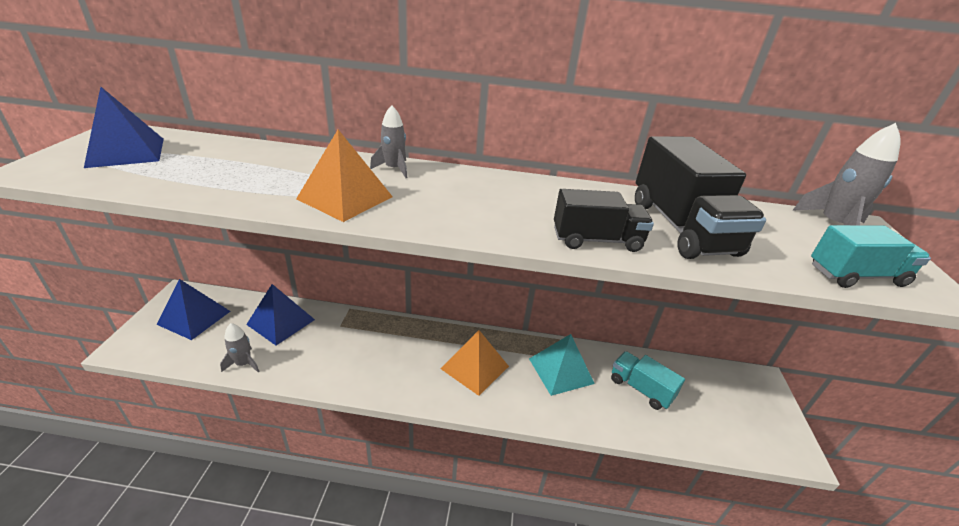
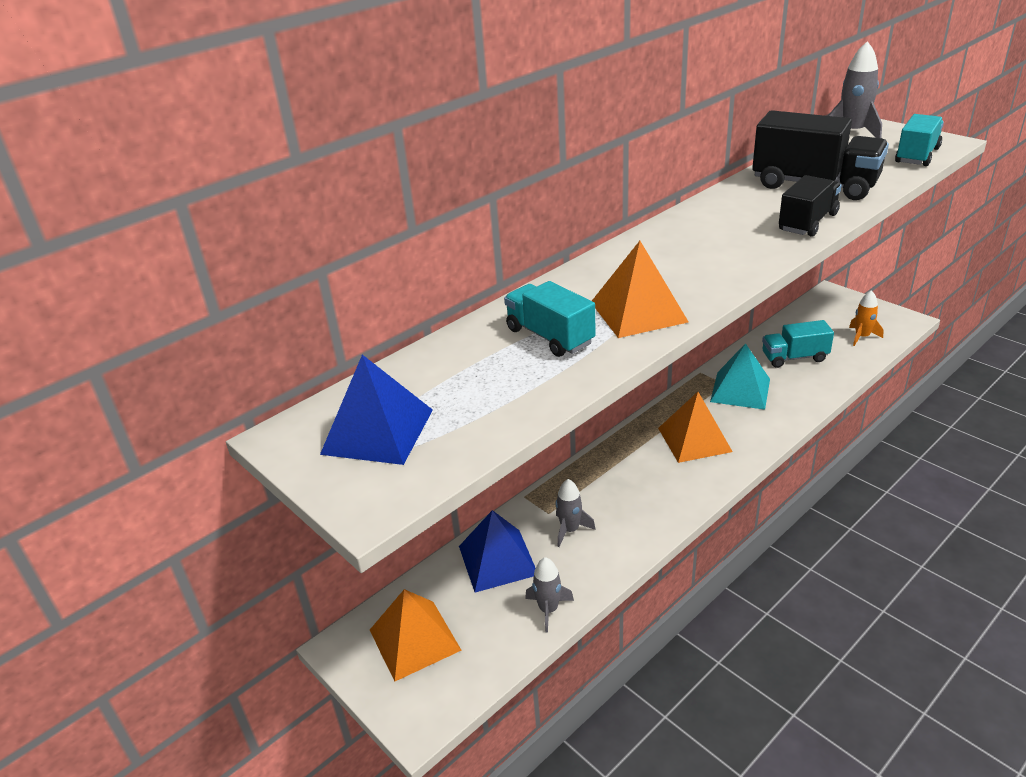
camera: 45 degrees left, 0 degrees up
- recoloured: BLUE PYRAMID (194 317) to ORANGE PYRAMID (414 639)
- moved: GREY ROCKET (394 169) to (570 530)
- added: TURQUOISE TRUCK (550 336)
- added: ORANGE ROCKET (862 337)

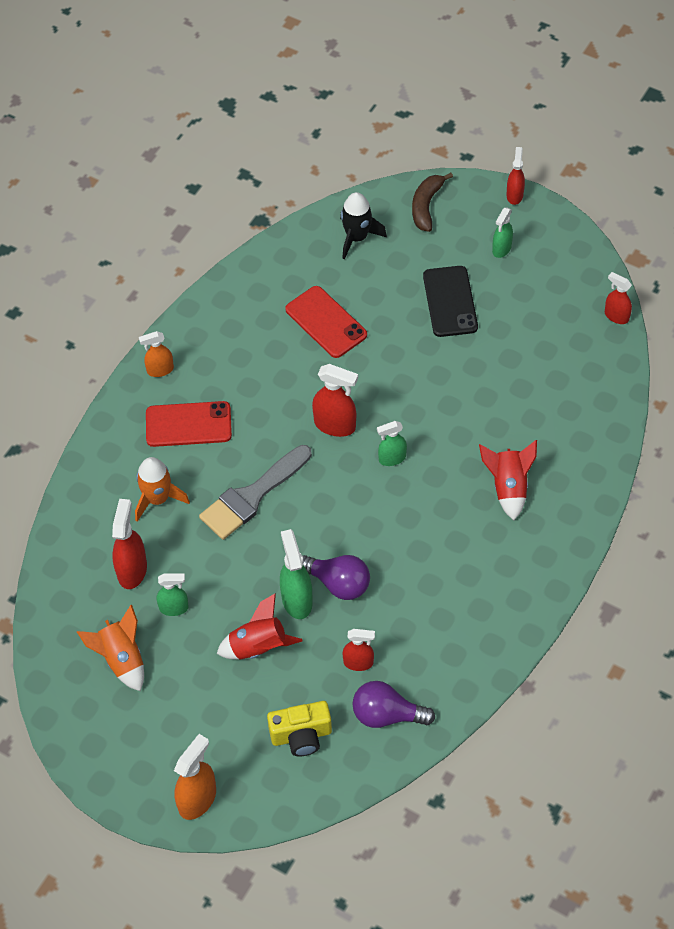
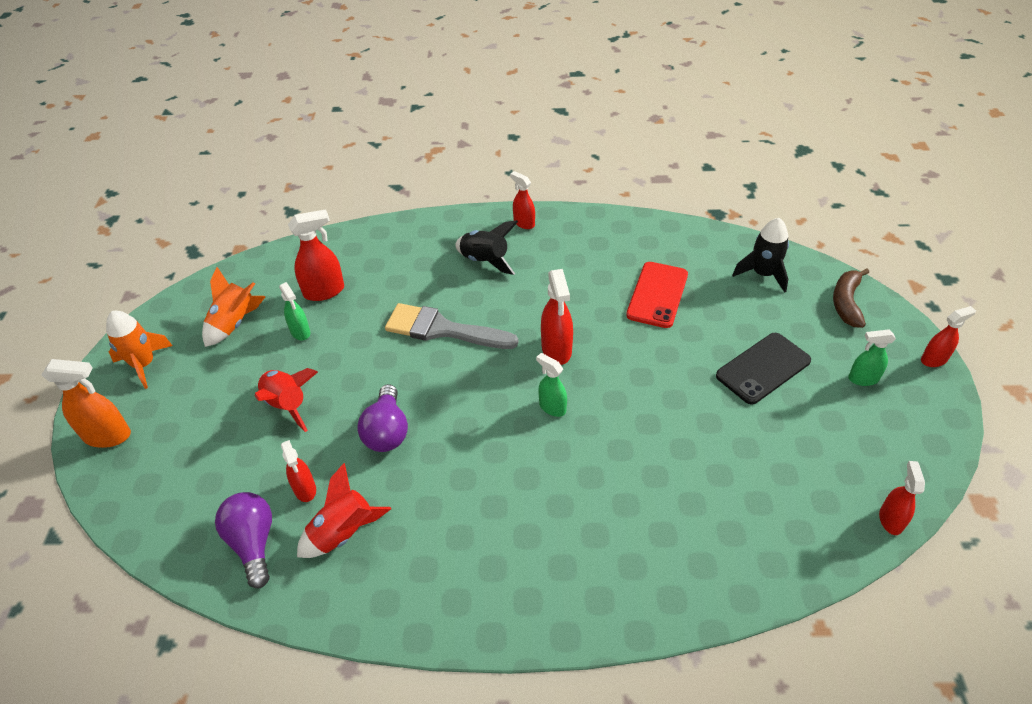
camera: 60 degrees right, 10 degrees down
- moved: ORANGE ROCKET (157 498) to (144 364)
- recoloured: ORANGE SPRAY BOTTLE (160 370) to RED SPRAY BOTTLE (524 223)
- replaced: RED PHONE (188 424) to BLACK ROCKET (485 261)
- removed: YELLOW CAMERA (301 735)
- removed: GREEN SPRAY BOTTLE (297 600)
- turned: BROWN BANANA (426 206) = (846 303) 60 degrees counterclockwise
- moved: RED ROCKET (508 487) to (343 532)

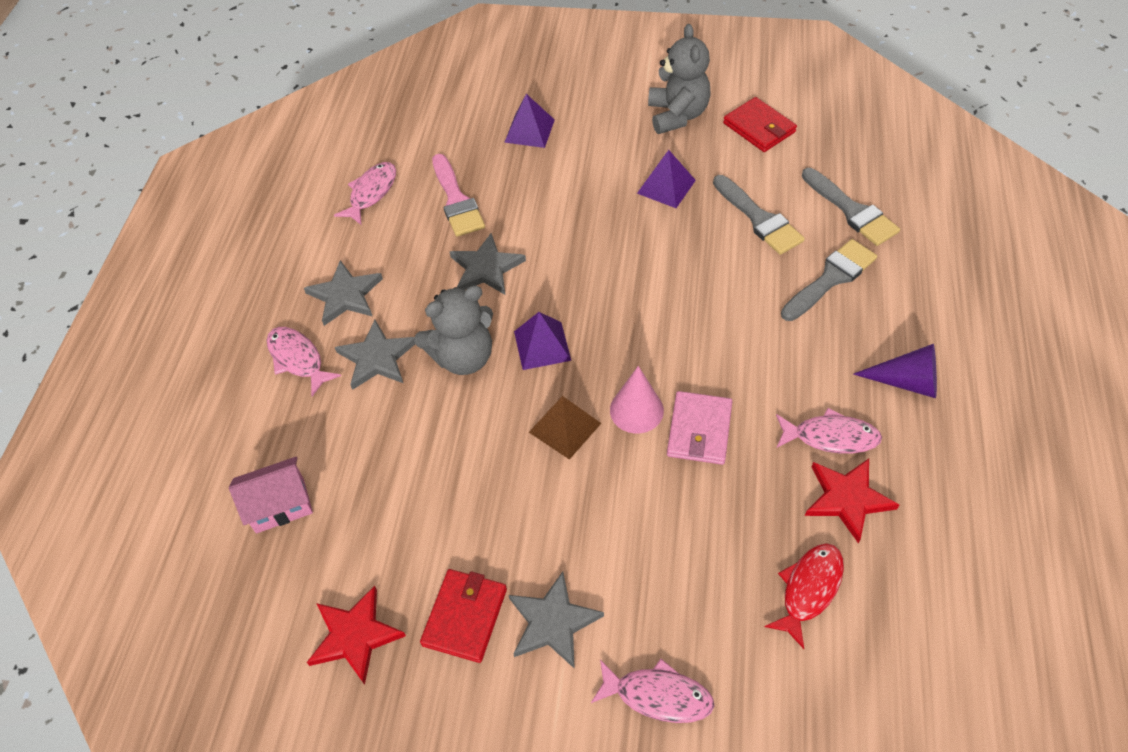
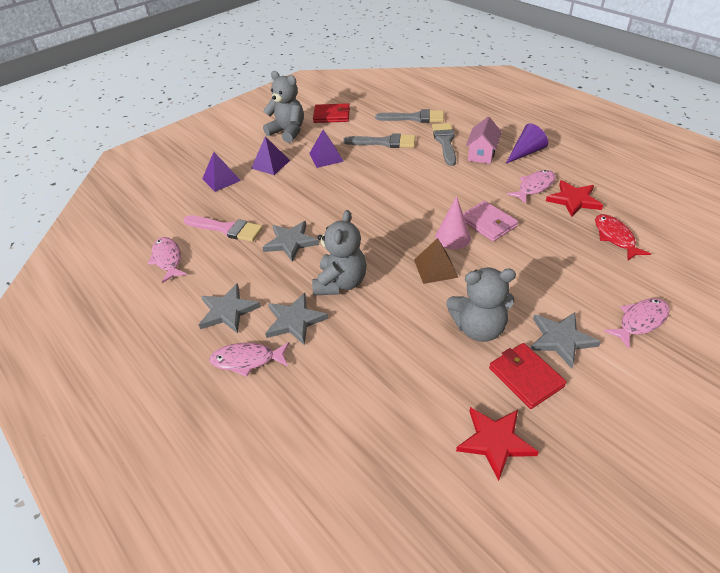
camera: 50 degrees left, 10 degrees down
- moved: PINK HOUSE (280 505) to (482 154)
- moved: PURPLE PYRAMID (542 345) to (270 164)
- added: GREY TEDDY BEAR (479 328)

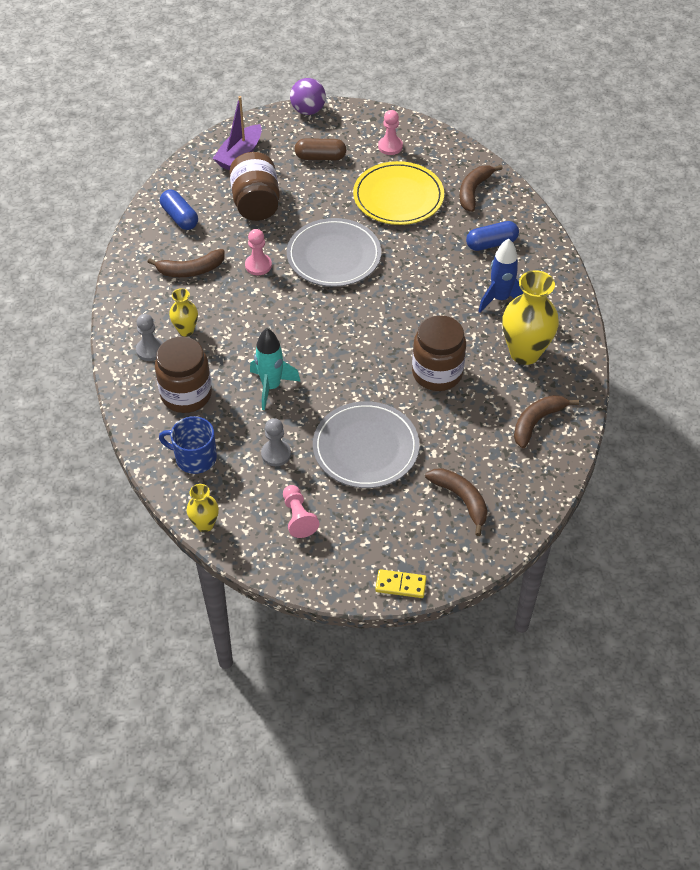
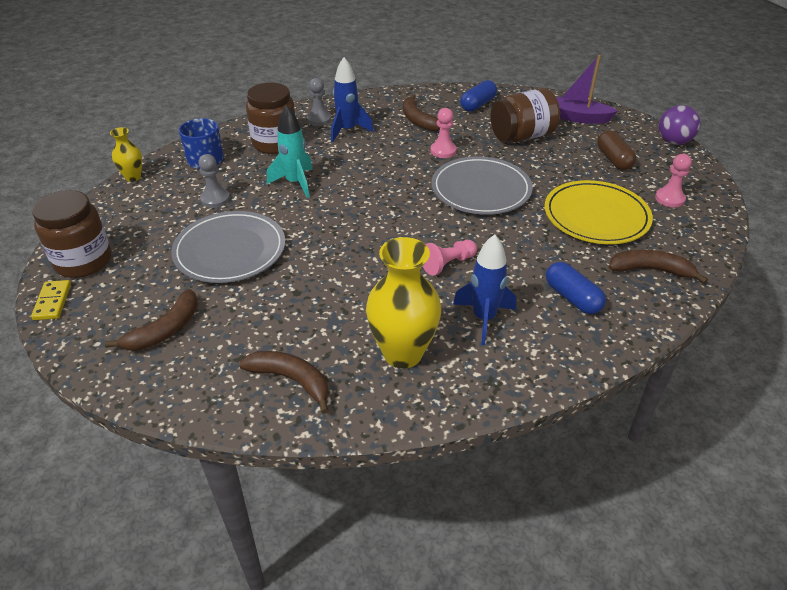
camera: 75 degrees right, 10 degrees down
- replaced: YELLOW VASE (186 330) to BLUE ROCKET (347 130)
- moved: PINK PAWN (298 517) to (447 264)
- moved: BROWN JAR (437 373) to (83 261)

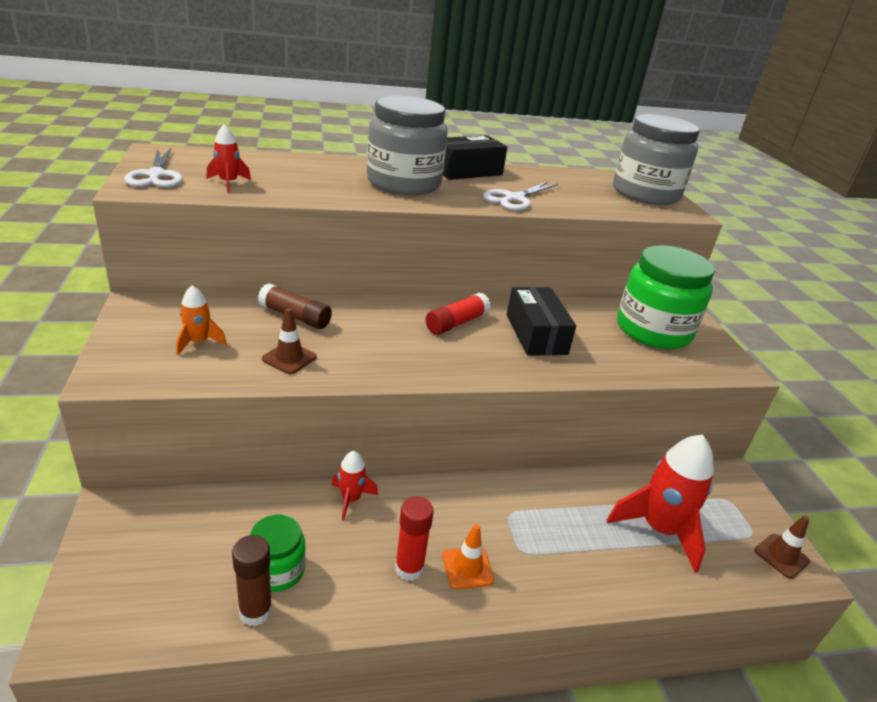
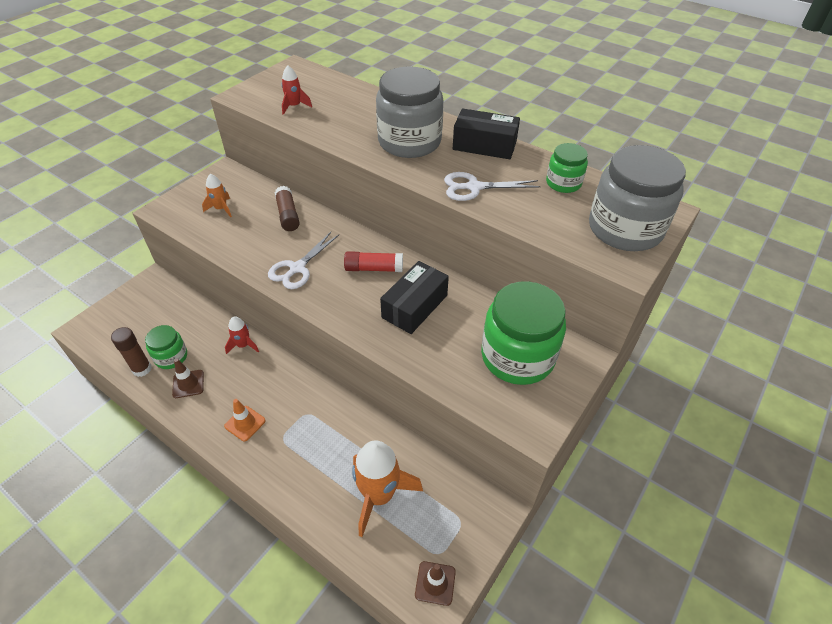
camera: 50 degrees right, 15 degrees up
- moved: WHITE SCISSORS (156 175) to (297 268)
- moved: BROWN TRAFFIC CONE (289 358) to (188 384)
- removed: RED GLUE STICK (409 568)
- recoloured: RED ROCKET (659 529) to ORANGE ROCKET (379 495)
- added: GREEN JAR (563 183)

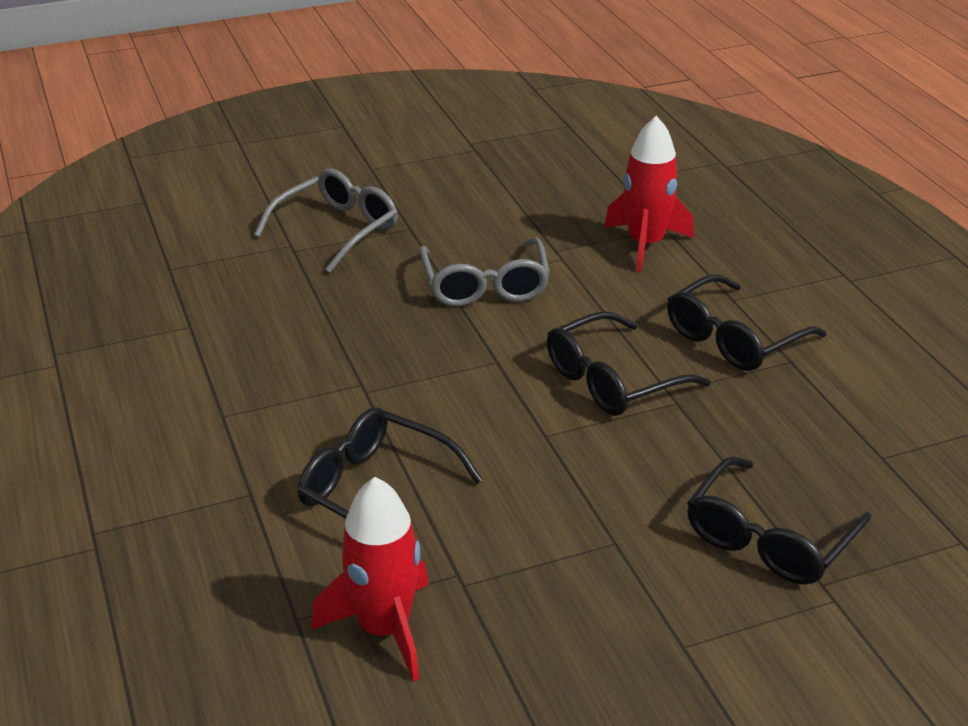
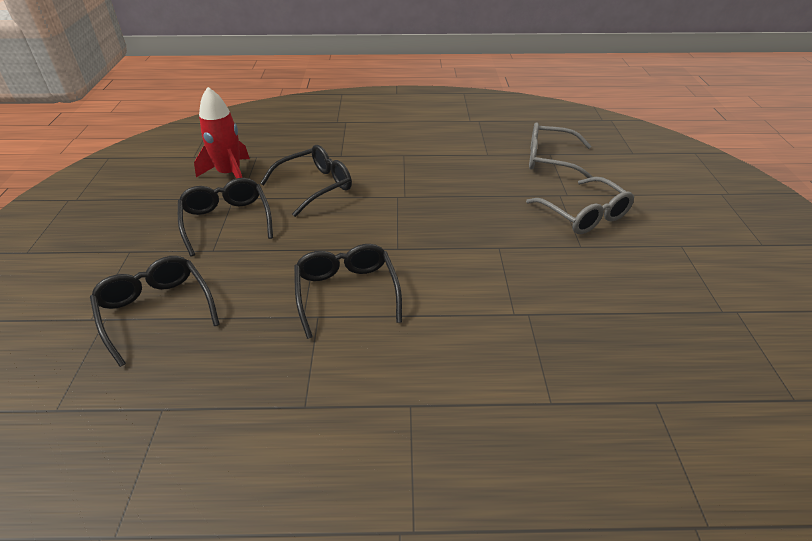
camera: 110 degrees right, 5 degrees up
- moved: GREY GLASSES (485 285) to (550 160)
- removed: RED ROCKET (645 244)
- moved: BLACK GLASSES (733 339) to (226 221)

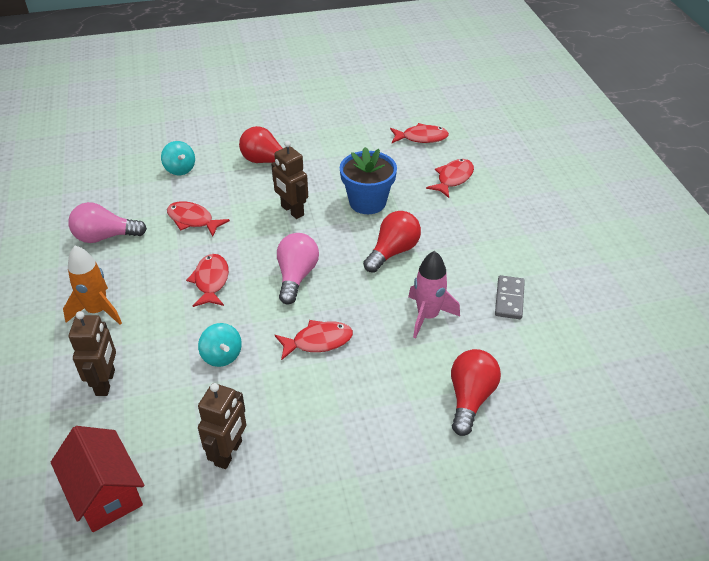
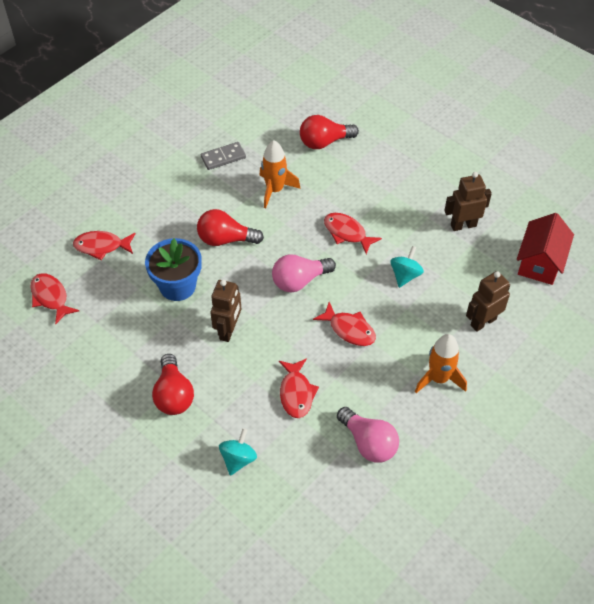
camera: 125 degrees left, 10 degrees up
- turned: RED FISH (211 281) = (349 329) 105 degrees counterclockwise
- recoloured: PINK ROCKET (427 316) to ORANGE ROCKET (275 190)

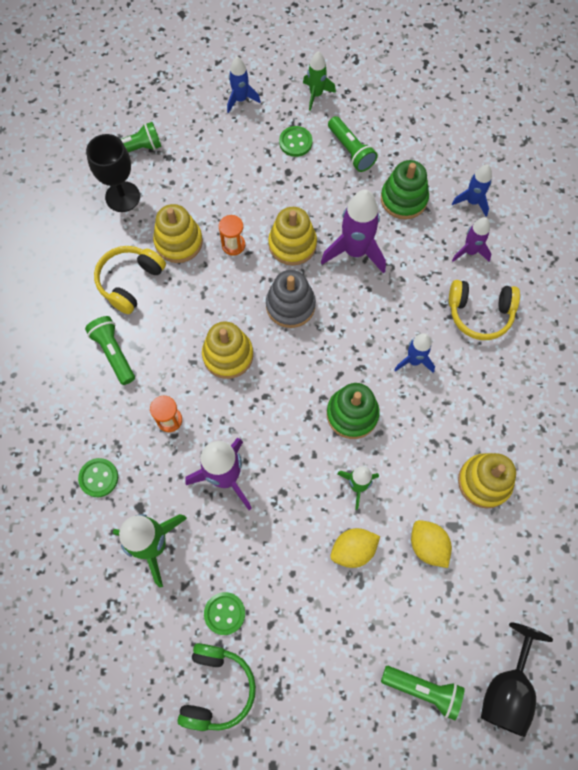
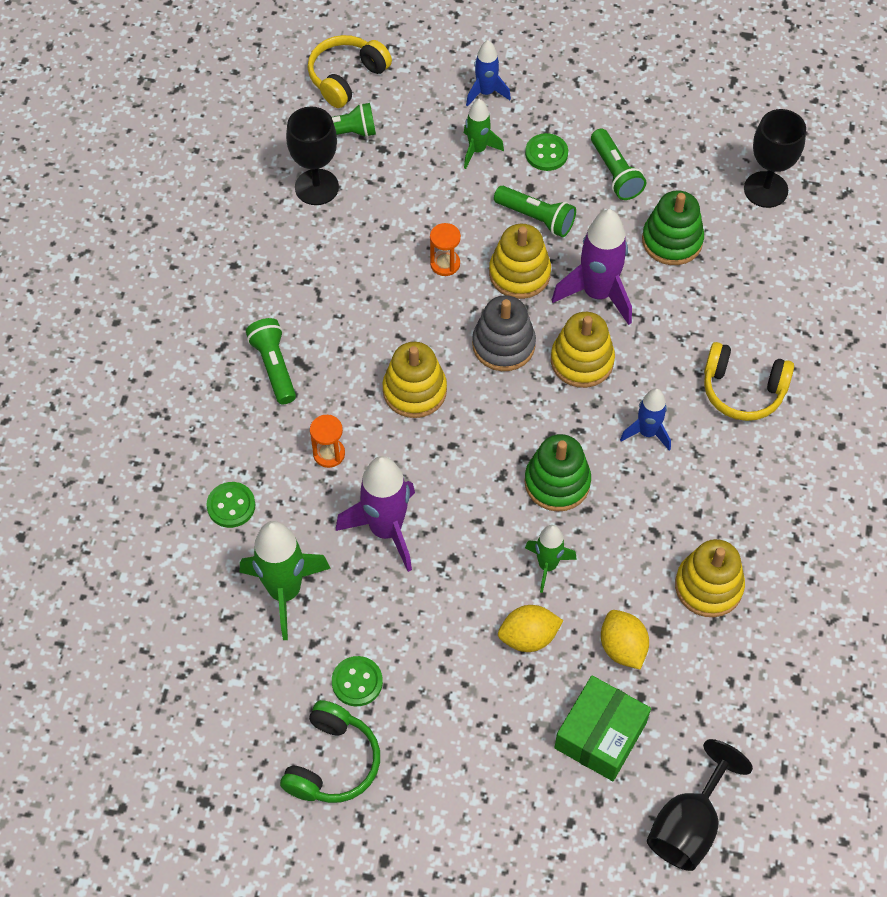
camera: 10 degrees right, 10 degrees down
- moved: YELLOW HEADPHONES (130 282) to (347 78)
- moved: YELLOW STACKING TOY (178 242) to (582 361)
- moved: GREEN ROCKET (316 95) to (477 150)
- moved: GREEN FLASHLIGHT (423 689) to (536 218)
- removed: BLUE ROCKET (472 202)
- removed: PURPLE ROCKET (470 251)
- added: GREEN BOX (600 735)
- added: BLACK GOBLET (765 189)

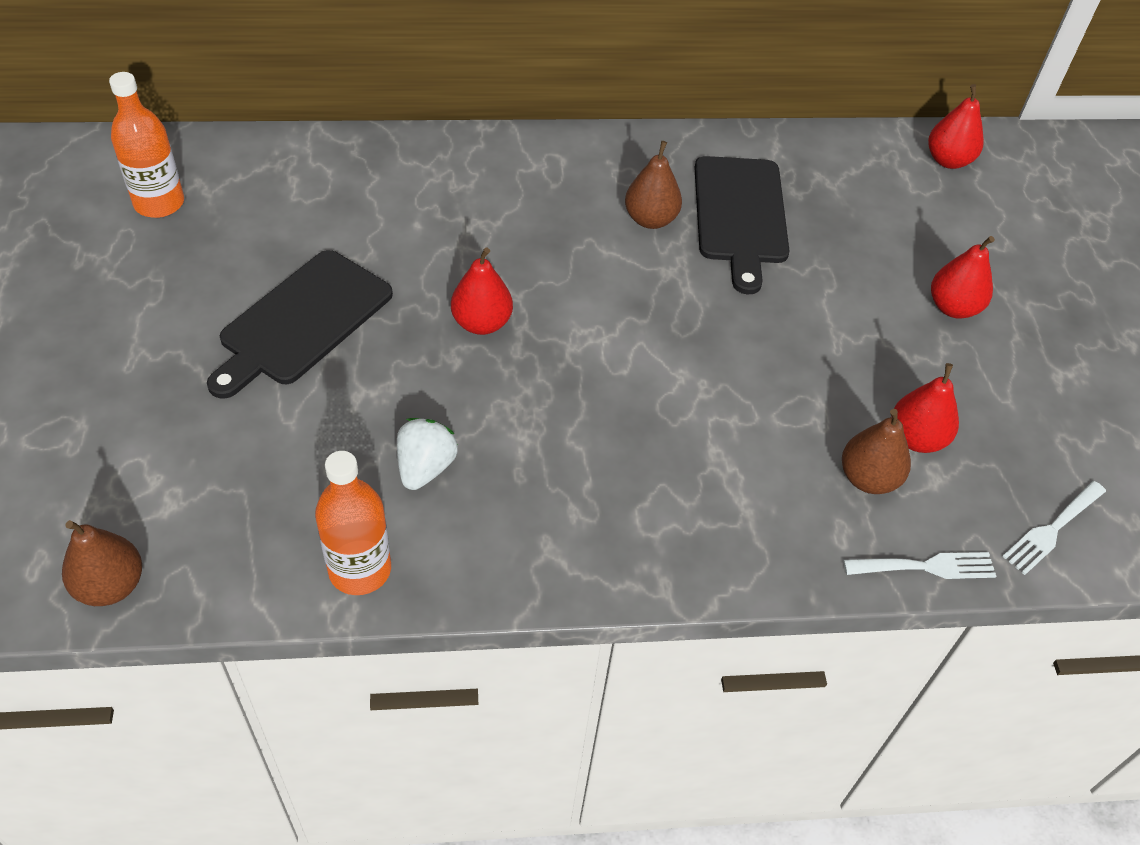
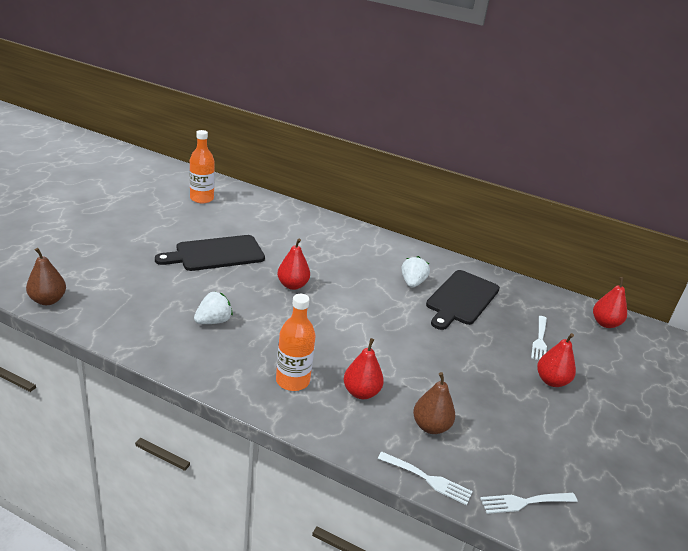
camera: 30 degrees right, 20 degrees down
- moved: ORANGE BOTTLE (360 570) to (292 381)
- replaced: BROWN PEAR (650 219) to WHITE STRAWBERRY (412 283)
- moved: RED PEAR (916 438) to (361 392)
- added: WHITE FORK (540 340)

